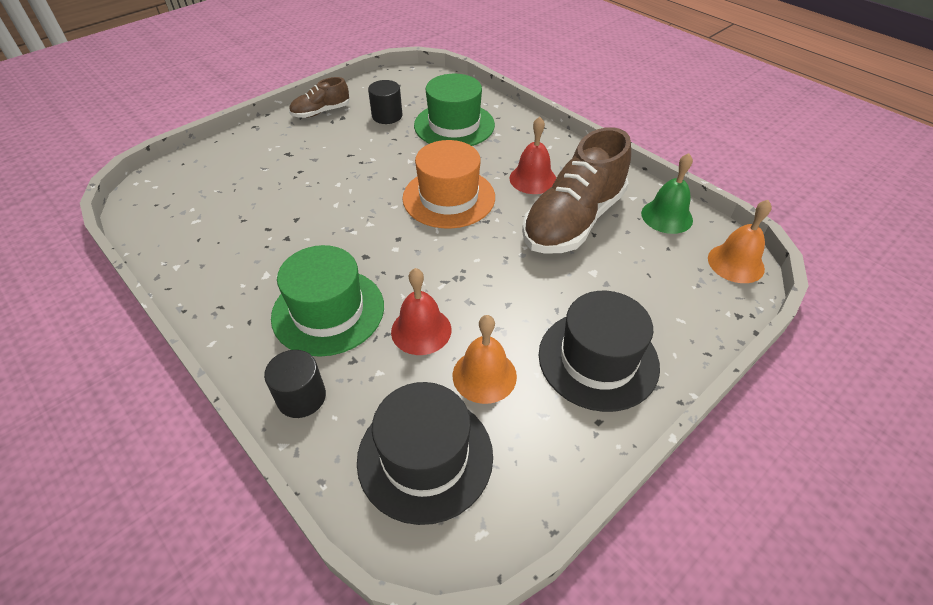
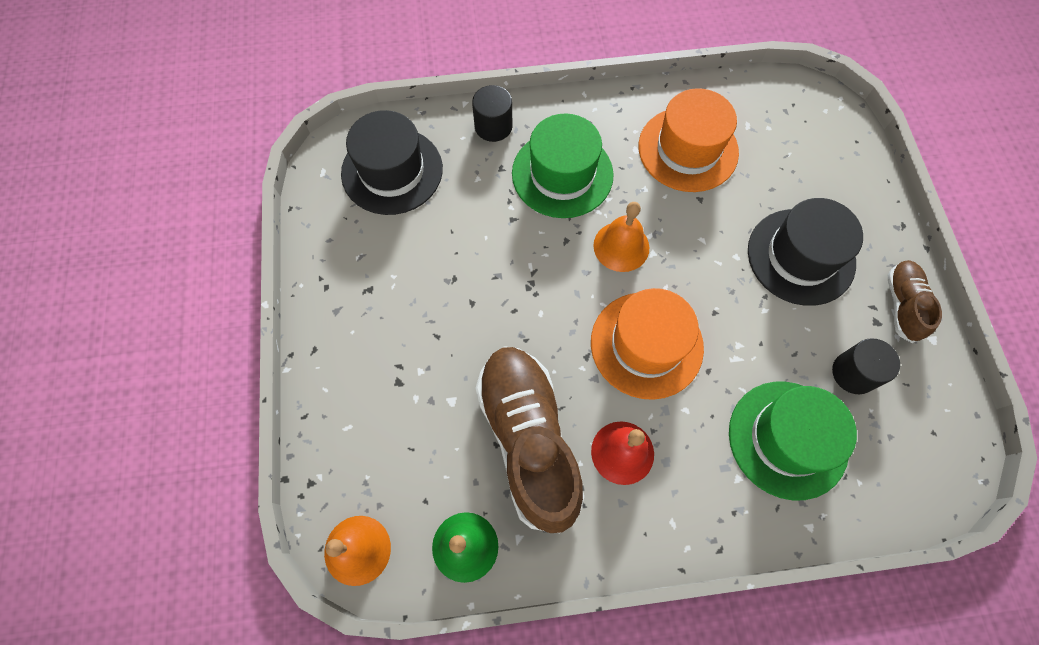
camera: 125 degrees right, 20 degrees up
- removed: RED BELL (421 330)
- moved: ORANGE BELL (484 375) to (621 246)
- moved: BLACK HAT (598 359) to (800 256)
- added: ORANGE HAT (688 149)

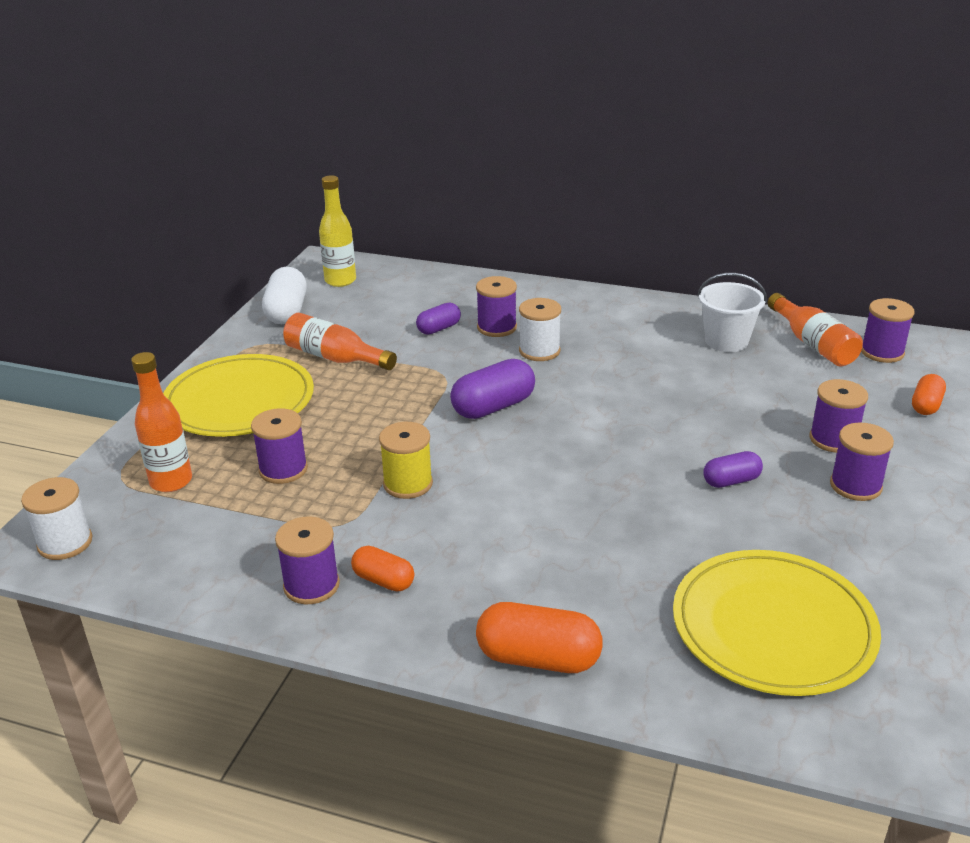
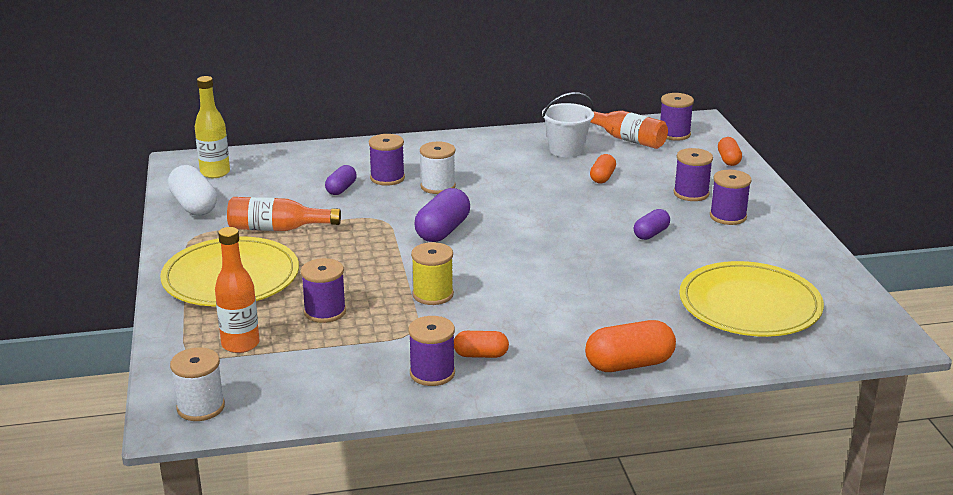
camera: 30 degrees left, 5 degrees down
- added: ORANGE CAPSULE (602 177)

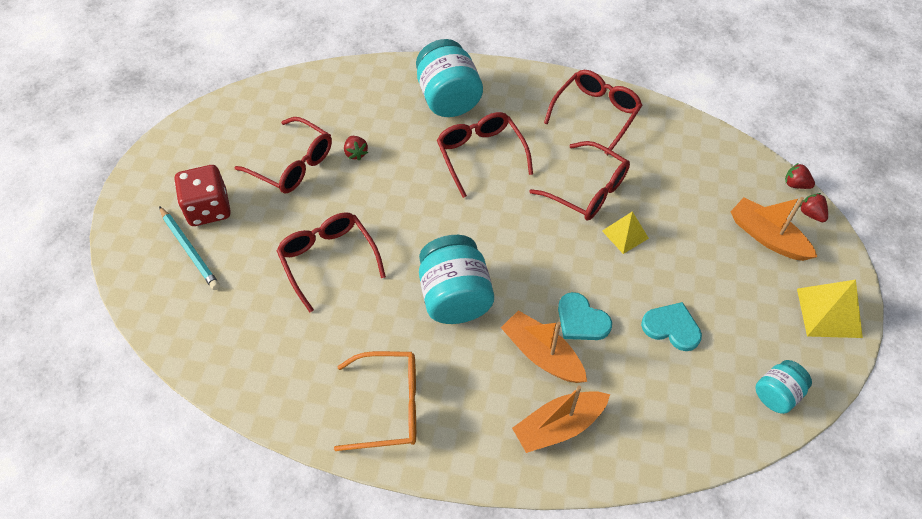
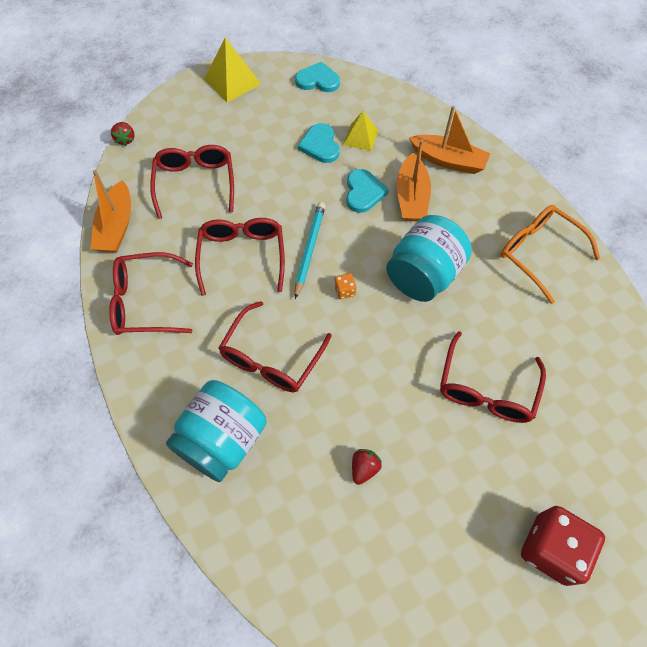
camera: 130 degrees left, 5 degrees up
- moved: TURQUOISE PENCIL (189 250) to (309 249)
- moved: RED GLASSES (293 164) to (195 183)
- moved: YELLOW PYRAMID (625 234) to (360 137)
- moved: ORANGE BOAT (767 237) to (117 226)
- replaced: TURQUOISE JAR (777 394) to TURQUOISE HEART (318 80)
- removed: RED STRAWBERRY (811 214)
- added: ORANGE DICE (344 291)

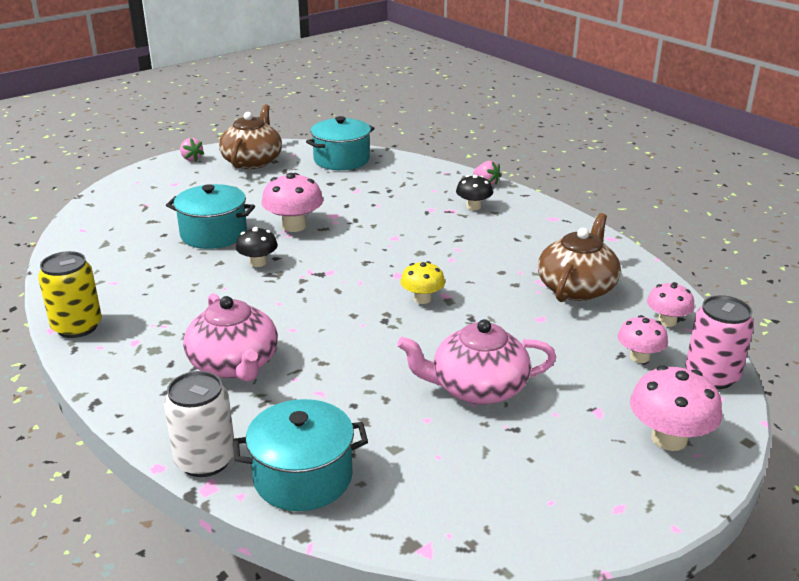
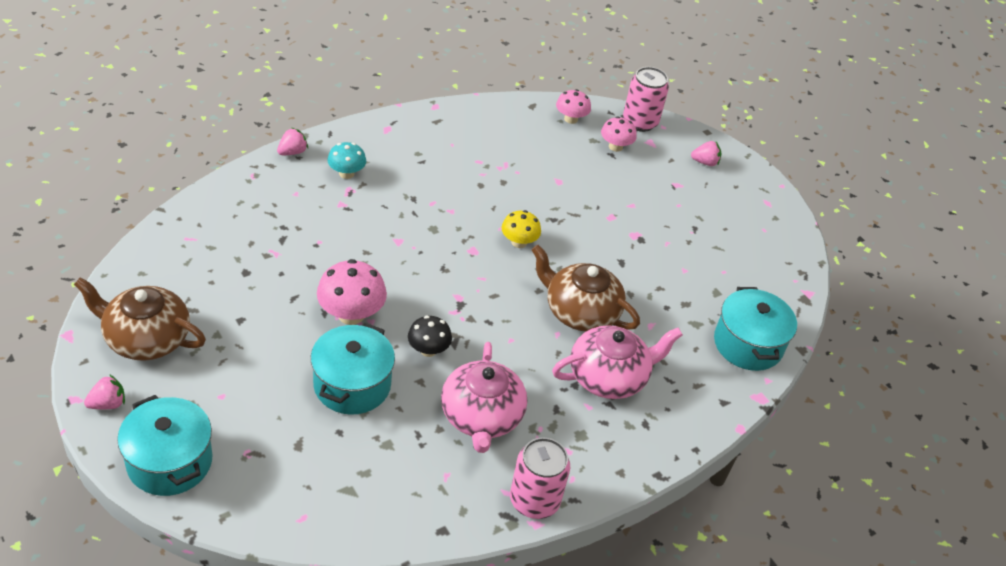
camera: 90 degrees left, 15 degrees up
- recoloured: YELLOW CAN (77 327) to PINK CAN (534 501)
- removed: WHITE CAN (205 460)
- moved: TURQUOISE POT (341 160) to (169 462)
- moved: PINK TEAPOT (477 388) to (481 416)
- recoloured: BLACK MUSHROOM (473 207) to TURQUOISE MUSHROOM (346 173)
- moved: BROWN TEAPOT (577 288) to (580 311)
- replaced: PINK MUSHROOM (669 439) to PINK STRAWBERRY (705 162)

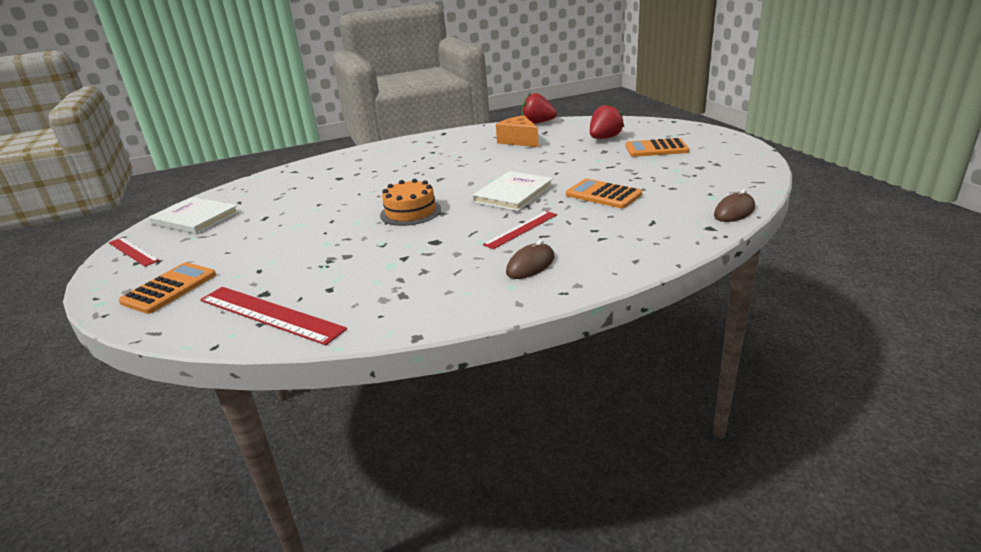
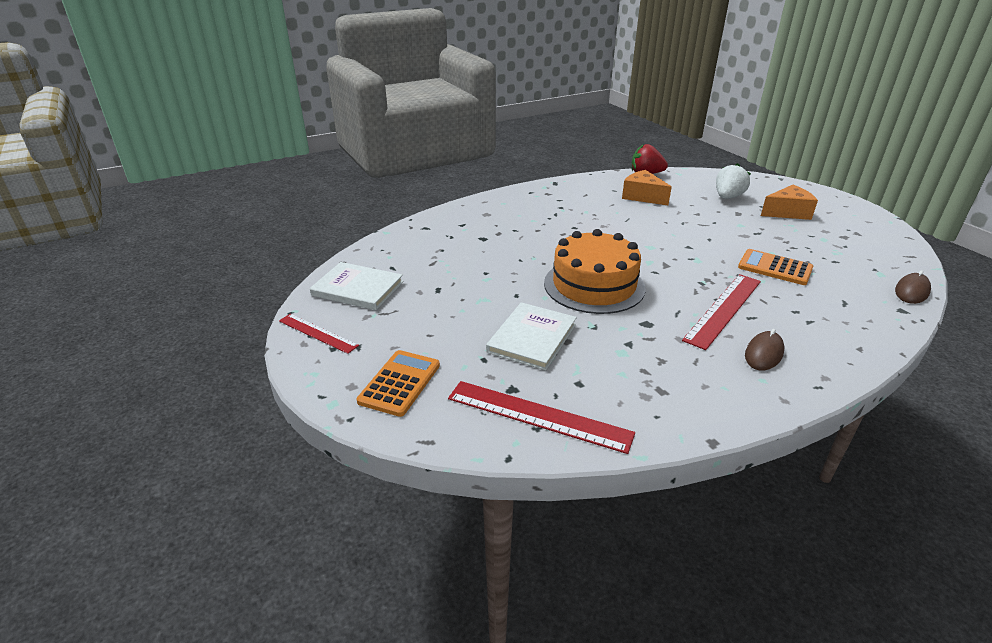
camera: 10 degrees left, 5 degrees up
- resized: ORANGE CAKE (410 212) = (594 285) x1.62
- moved: WHITE BOOK (513 194) to (532 338)
- resized: RED RULER (521 229) = (723 309) x1.62
- recoloured: RED STRAWBERRY (604 138) to WHITE STRAWBERRY (727 197)
- replaced: ORANGE CALCULATOR (656 149) to ORANGE CHEESE (787 212)

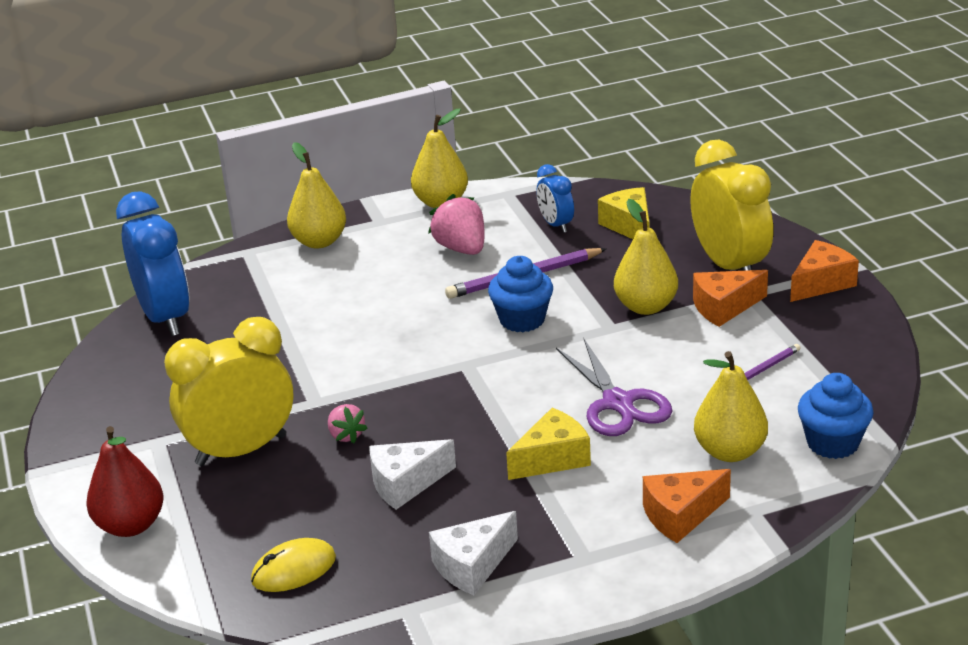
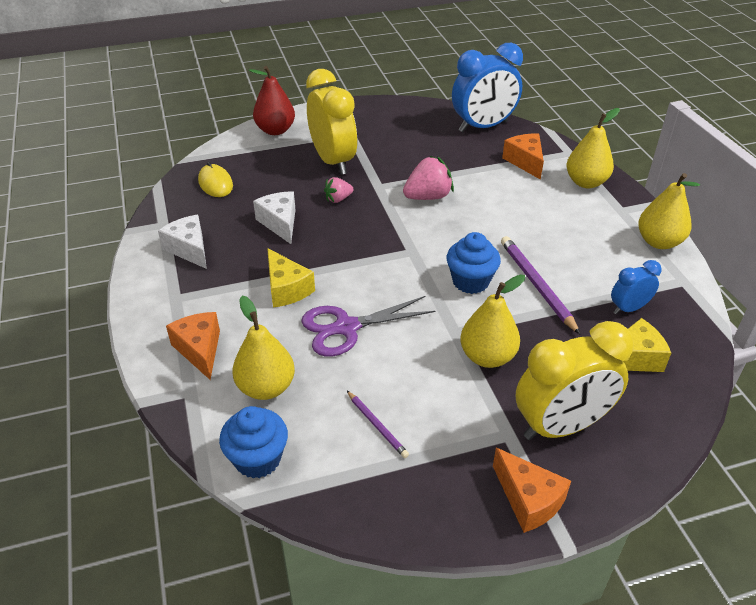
camera: 90 degrees right, 10 degrees up
- moved: PINK STRAWBERRY (461 248) to (428 197)
- moved: ORANGE CHEESE (724 307) to (525 162)

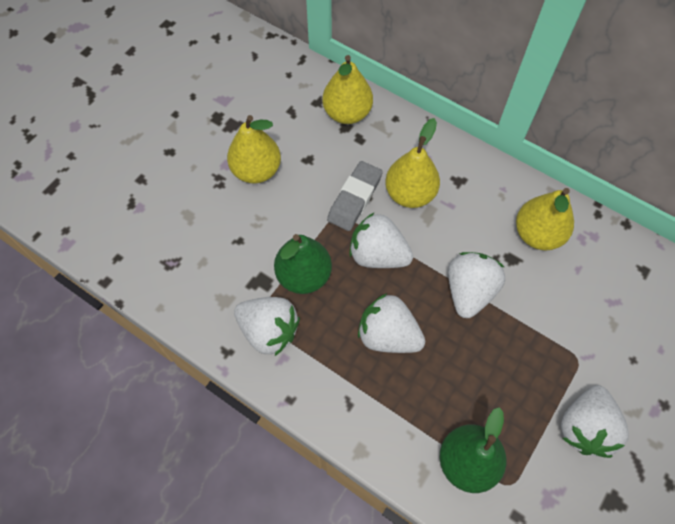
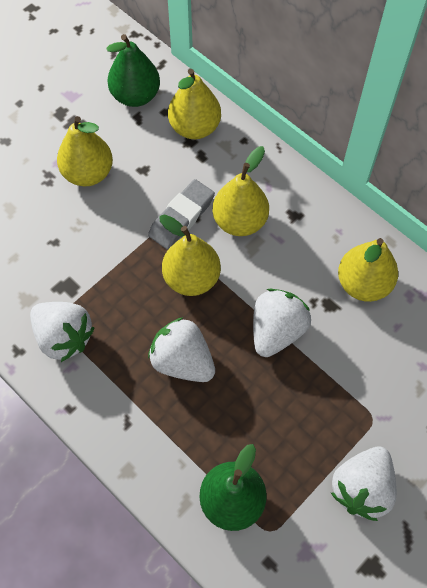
camera: 10 degrees right, 0 degrees up
- moved: GREEN PEAR (304 276) to (136 96)
- replaced: WHITE STRAWBERRY (378 255) to YELLOW PEAR (191 278)

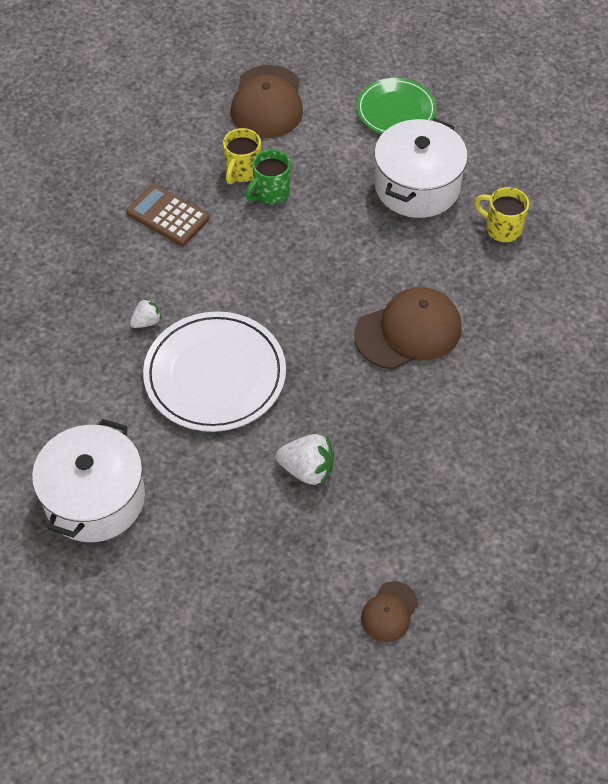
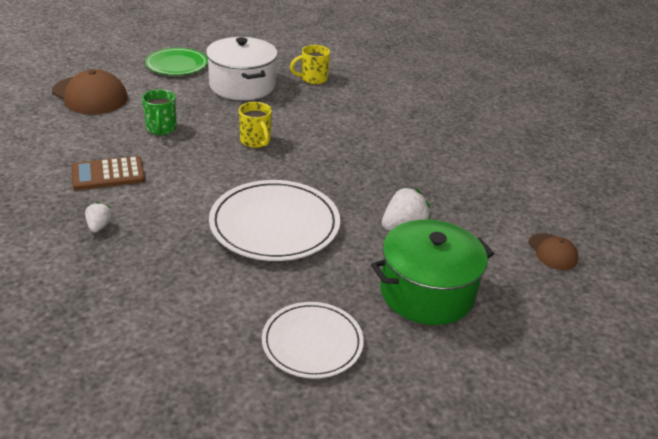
camera: 55 degrees left, 20 degrees down
- replaced: WHITE POT (95 498) to WHITE PLATE (312 342)
- moved: WHITE STRAWBERRY (146 322) to (99 226)
- moved: YELLOW MUG (242 172) to (256 142)
- removed: BROWN CAP (408 331)
- added: GREEN POT (427 292)

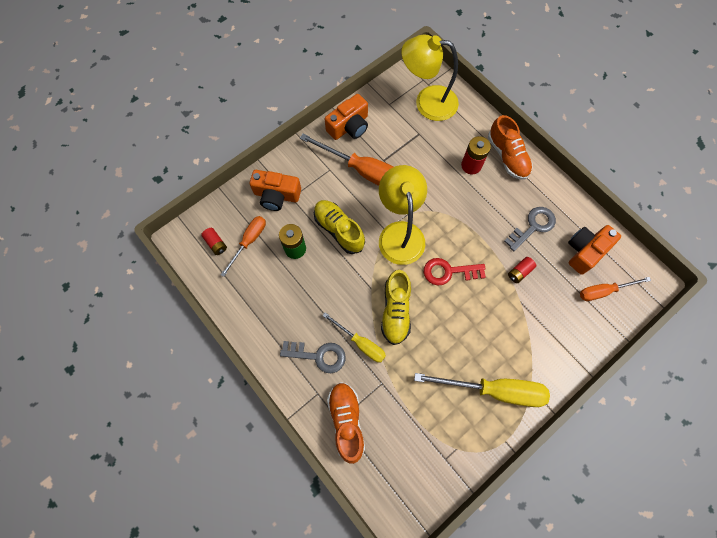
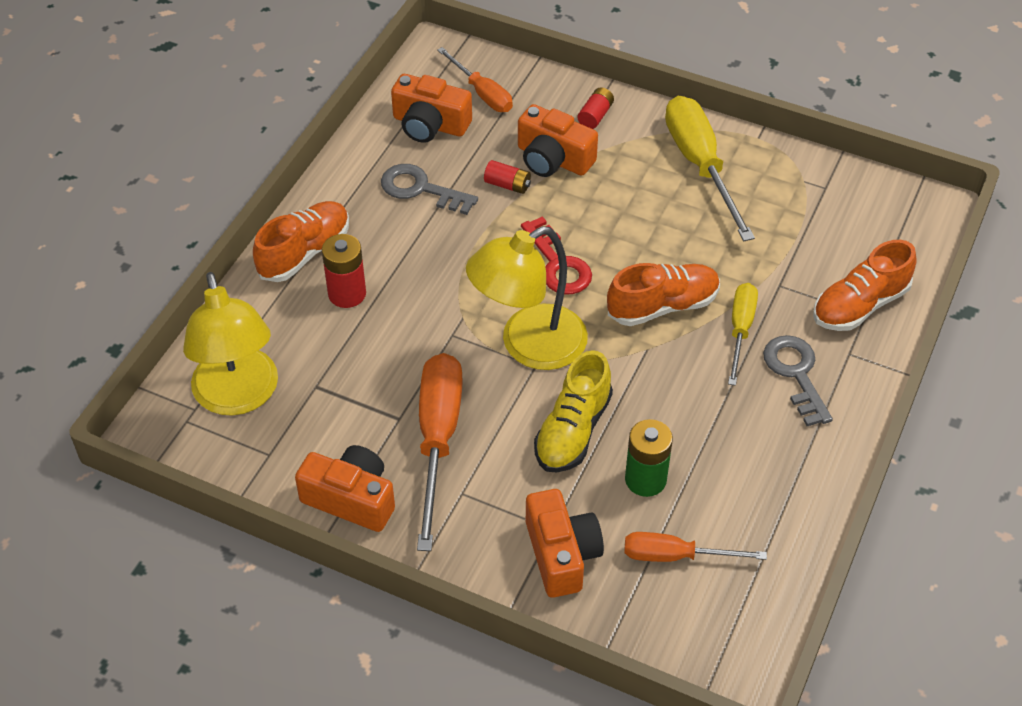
camera: 115 degrees left, 20 degrees down
- moved: RED BATTERY (216 243) to (595 116)
- recoloured: YELLOW SHOE (395 311) to ORANGE SHOE (663 306)
- added: ORANGE CAMERA (553 159)

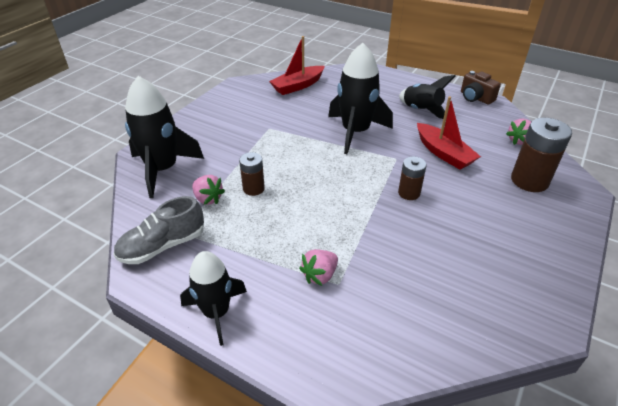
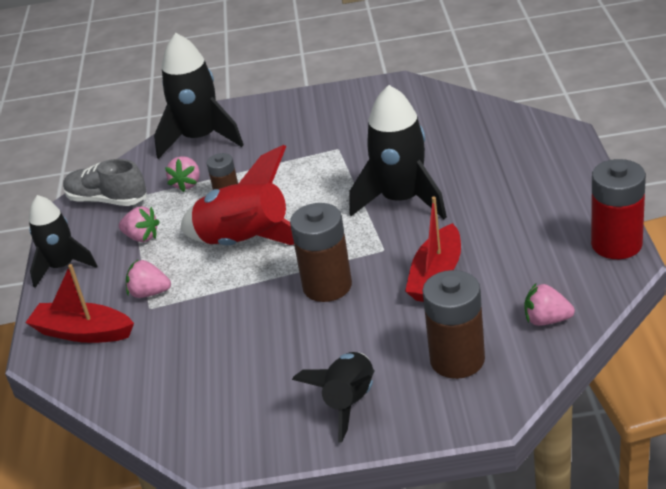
camera: 60 degrees right, 5 degrees down
- moved: RED BOAT (298 86) to (83 332)
- resized: BROWN BATTERY (409 193) = (327 286) x1.71
- moved: BLACK ROCKET (421 111) to (349 403)
- replaced: BROWN CAMERA (475 98) to RED BATTERY (616 244)
- added: PINK STRAWBERRY (142 237)
- added: RED ROCKET (245 243)

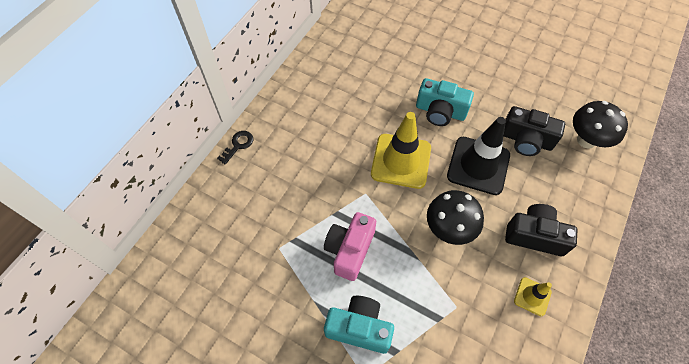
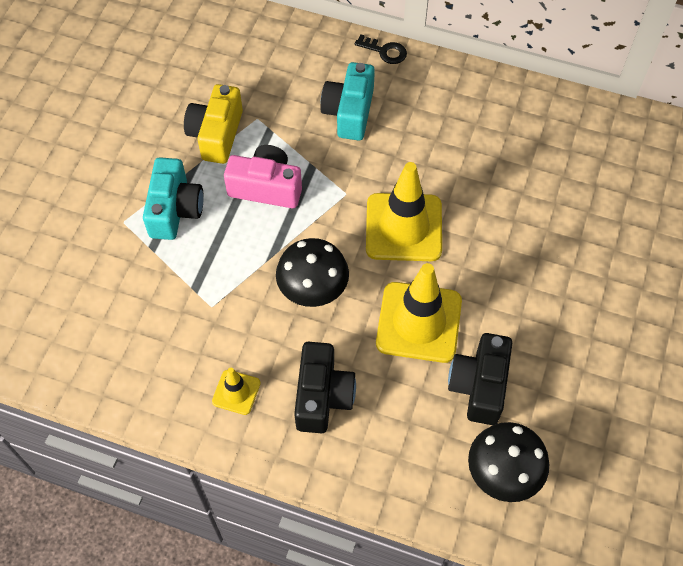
camera: 80 degrees right, 0 degrees up
- moved: TURQUOISE CAMERA (440 111) to (349 112)
- recoloured: BLACK TRAFFIC CONE (478 165) to YELLOW TRAFFIC CONE (419 322)
- added: YELLOW CAMERA (216 134)

